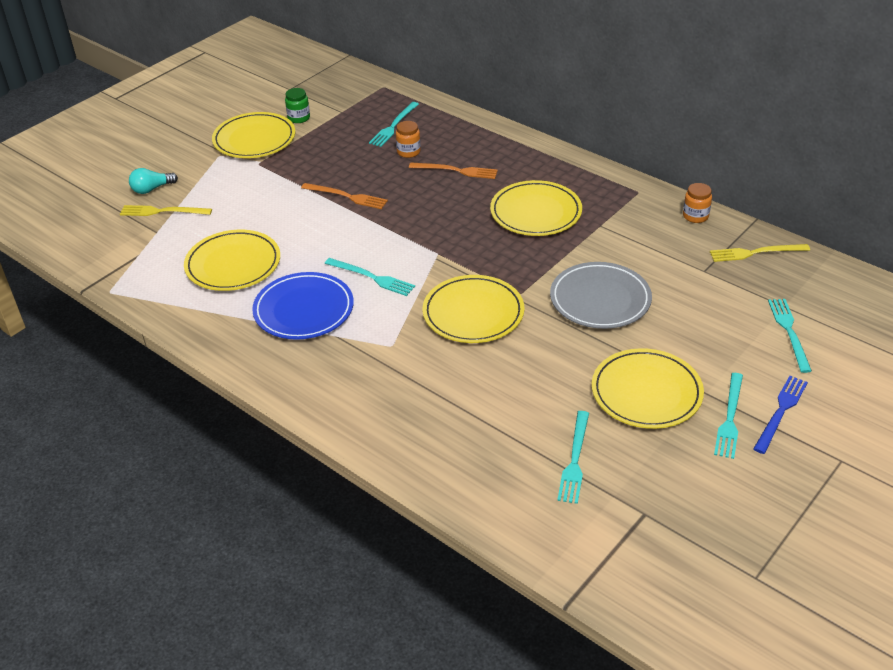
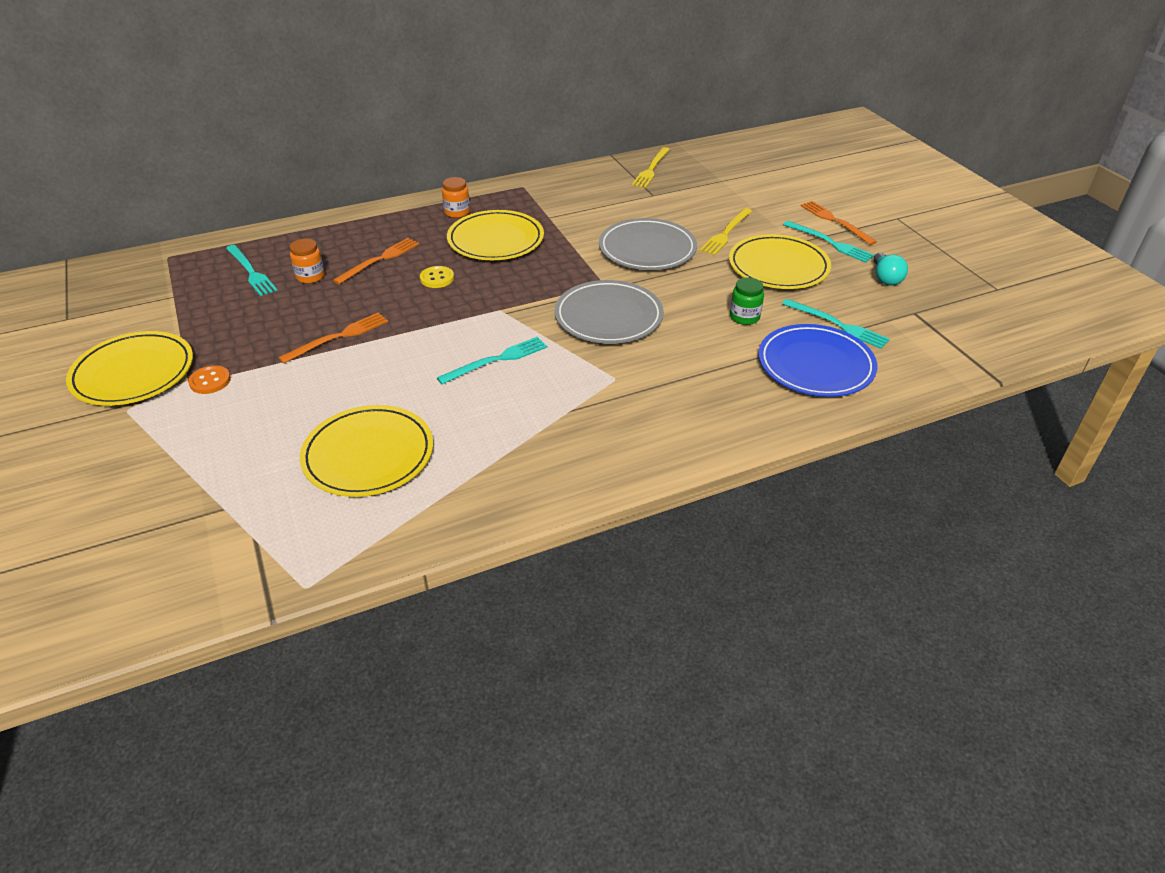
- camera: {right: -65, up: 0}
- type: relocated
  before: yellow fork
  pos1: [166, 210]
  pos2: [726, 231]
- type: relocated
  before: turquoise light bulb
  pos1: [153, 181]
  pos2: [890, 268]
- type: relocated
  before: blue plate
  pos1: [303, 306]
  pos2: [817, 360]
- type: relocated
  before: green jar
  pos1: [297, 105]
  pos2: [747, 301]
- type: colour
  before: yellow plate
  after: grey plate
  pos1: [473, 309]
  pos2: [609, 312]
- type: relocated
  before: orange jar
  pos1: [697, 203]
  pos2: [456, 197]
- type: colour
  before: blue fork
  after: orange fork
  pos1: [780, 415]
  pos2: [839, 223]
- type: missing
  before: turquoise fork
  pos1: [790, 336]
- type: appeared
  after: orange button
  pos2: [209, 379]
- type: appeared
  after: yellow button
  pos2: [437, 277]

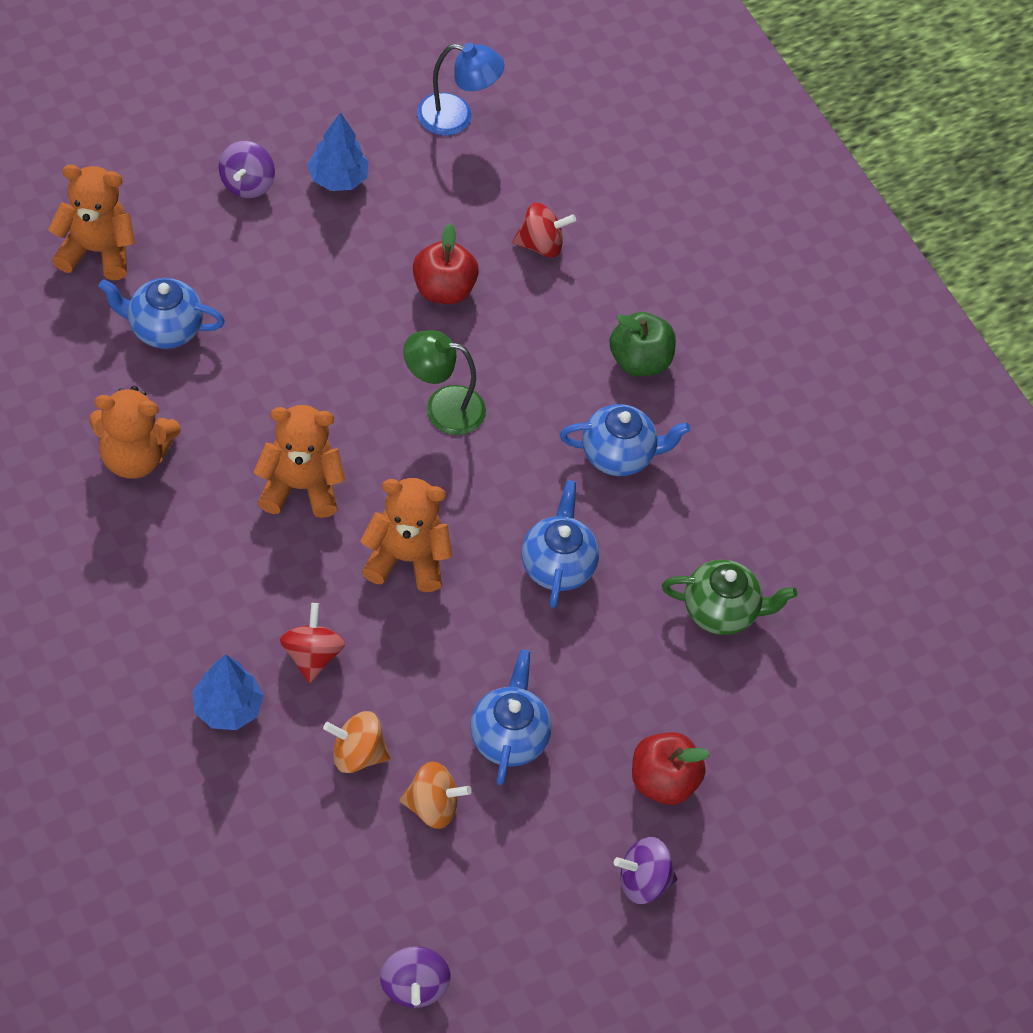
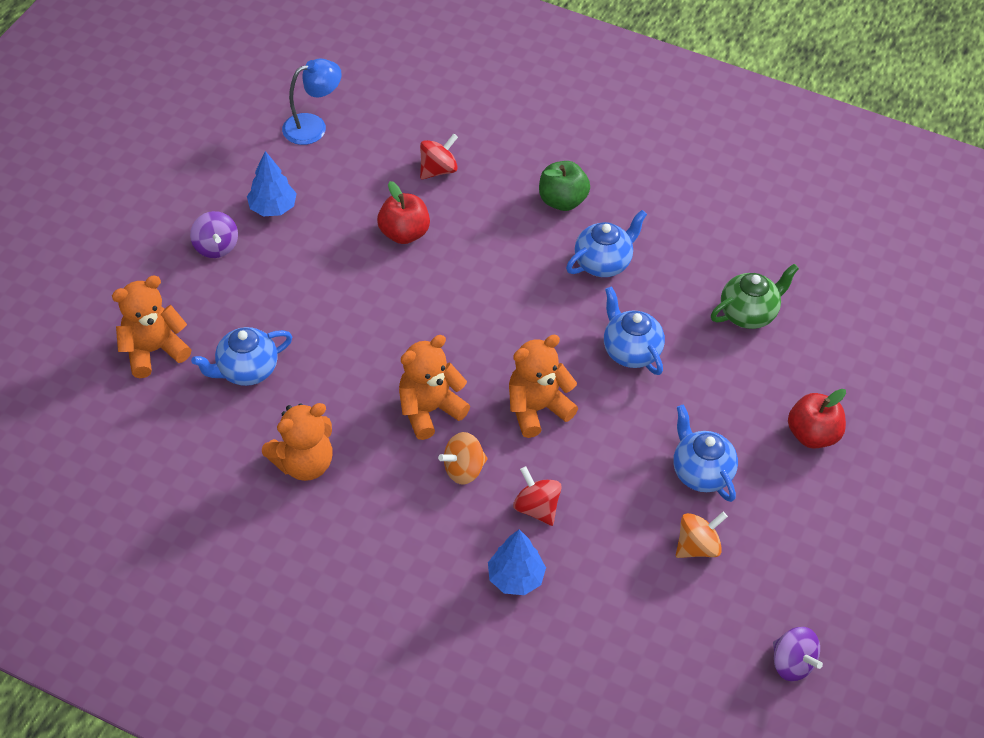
- camera: {right: -30, up: -5}
- type: relocated
  before: orange spinning top
  pos1: [356, 742]
  pos2: [463, 458]
- type: missing
  before: green lamp
  pos1: [444, 382]
- type: missing
  before: purple spinning top
  pos1: [645, 870]

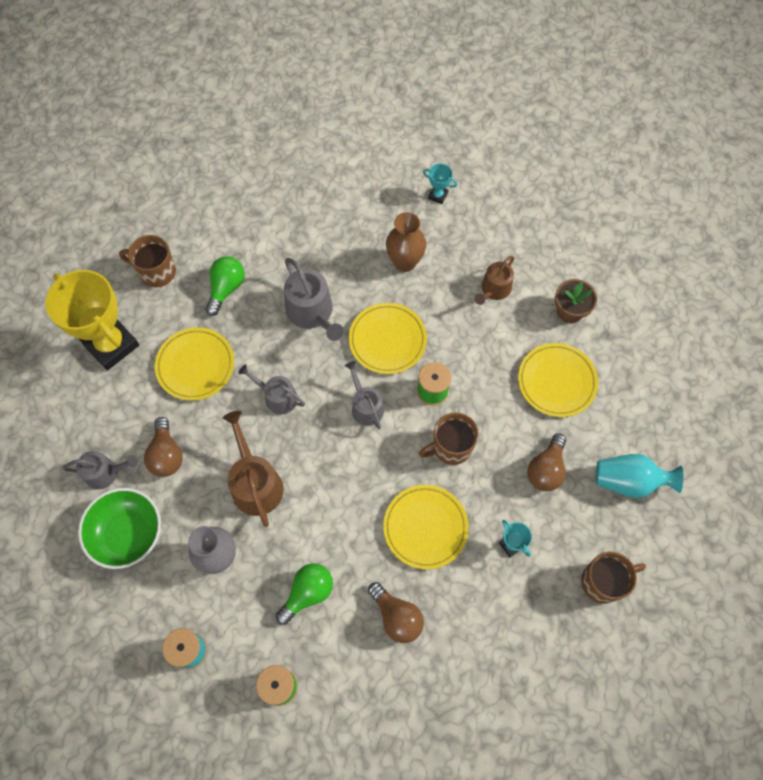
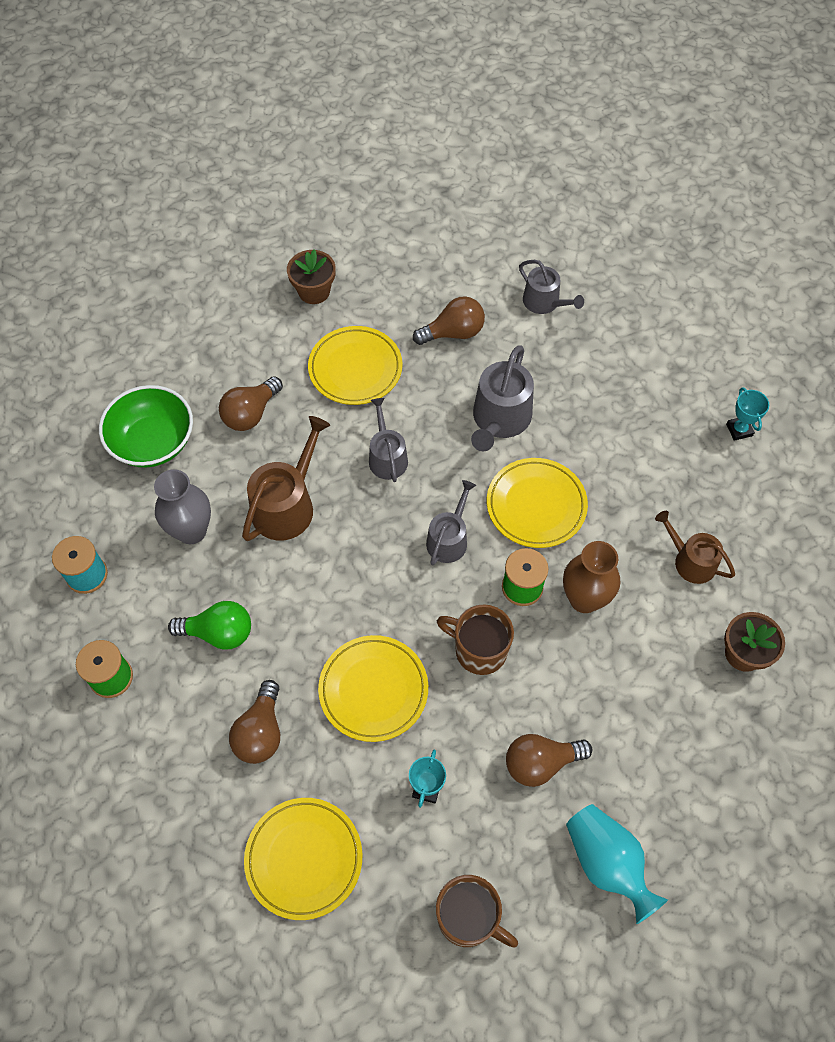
- camera: {right: 50, up: -5}
- type: exchanged
  before: yellow trophy
  after: brown flower pot
  pos1: [92, 320]
  pos2: [311, 276]
- type: relocated
  before: grey watering can
  pos1: [100, 470]
  pos2: [551, 287]
- type: missing
  before: brown mug
  pos1: [147, 261]
- type: colour
  before: green light bulb
  after: brown light bulb
  pos1: [225, 286]
  pos2: [449, 320]
- type: relocated
  before: brown vase
  pos1: [406, 242]
  pos2: [592, 577]
- type: spun
  before: brown watering can
  pos1: [495, 280]
  pos2: [695, 547]
  turn: 45
- type: relocated
  before: yellow plate
  pos1: [558, 380]
  pos2: [303, 859]

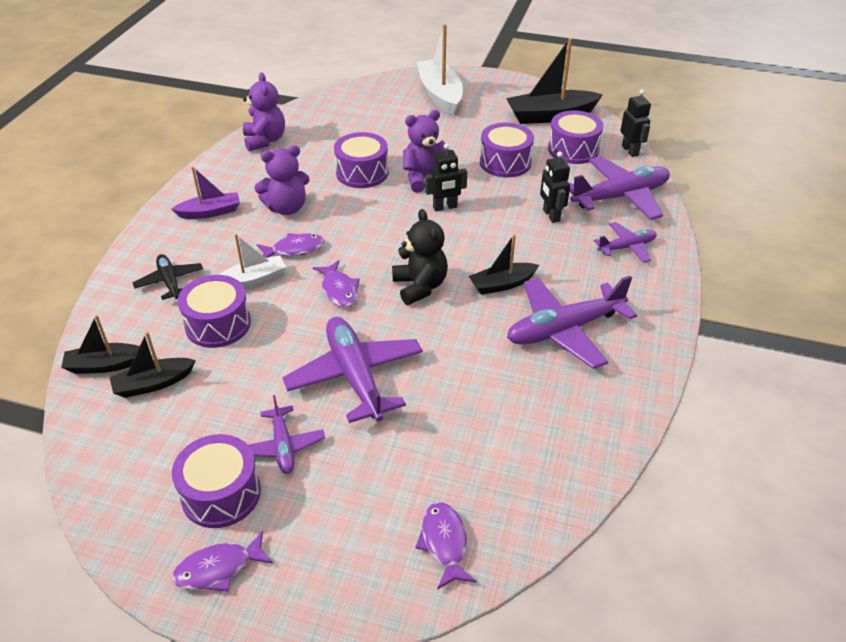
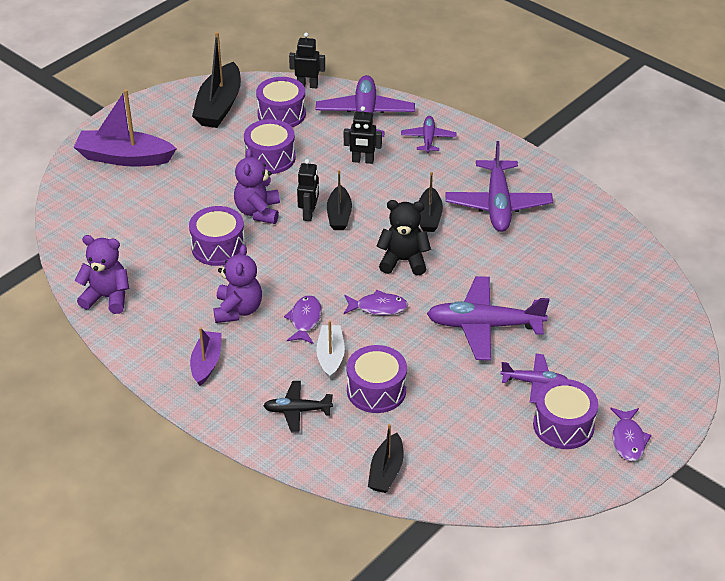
- camera: {right: -65, up: 0}
- type: relocated
  before: black boat
  pos1: [153, 365]
  pos2: [339, 200]
- type: missing
  before: purple fish
  pos1: [446, 546]
- type: colour
  before: white boat
  after: purple boat
  pos1: [440, 70]
  pos2: [125, 128]

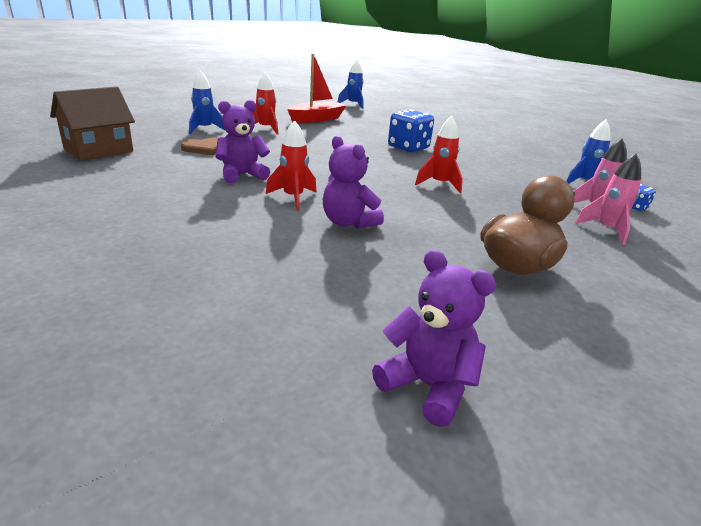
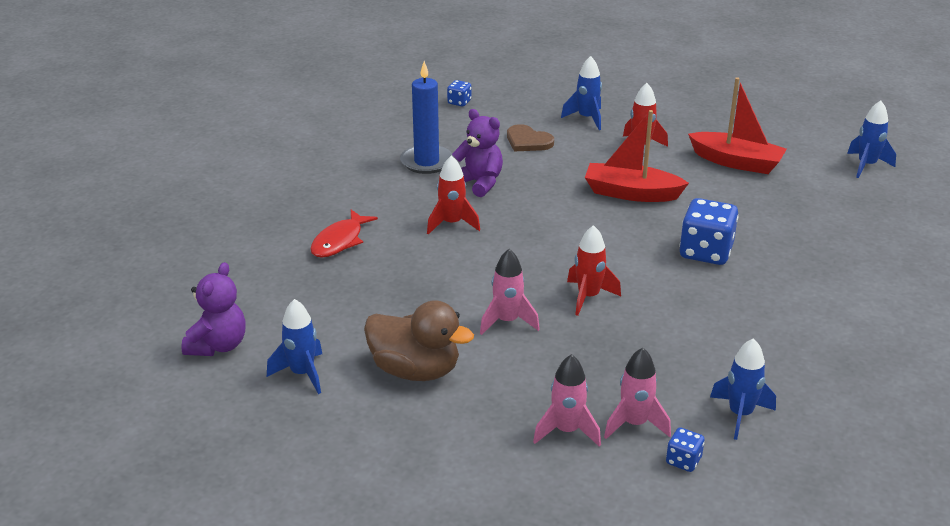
- camera: {right: 70, up: 5}
- type: exchanged
  before: brown house
  after: blue dice
  pos1: [92, 123]
  pos2: [459, 93]
- type: missing
  before: purple teddy bear
  pos1: [353, 182]
- type: appeared
  after: blue rocket
  pos2: [294, 346]
- type: appeared
  after: red fish
  pos2: [344, 234]
- type: appeared
  after: blue candle
  pos2: [426, 117]
- type: appeared
  after: pink rocket
  pos2: [510, 292]
- type: appeared
  after: red boat
  pos2: [637, 156]

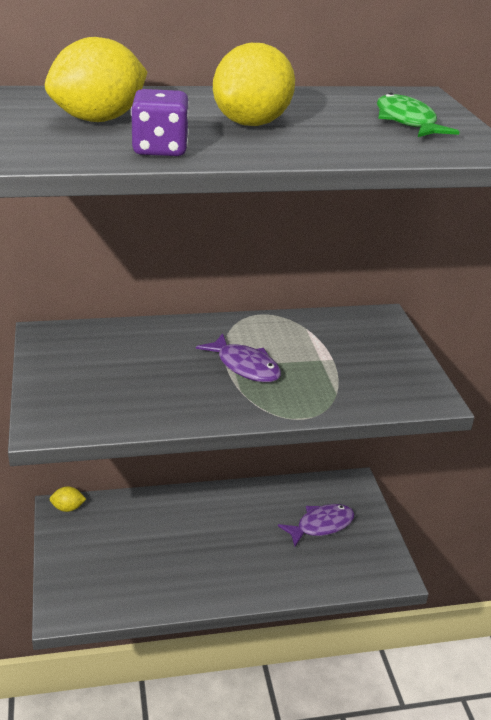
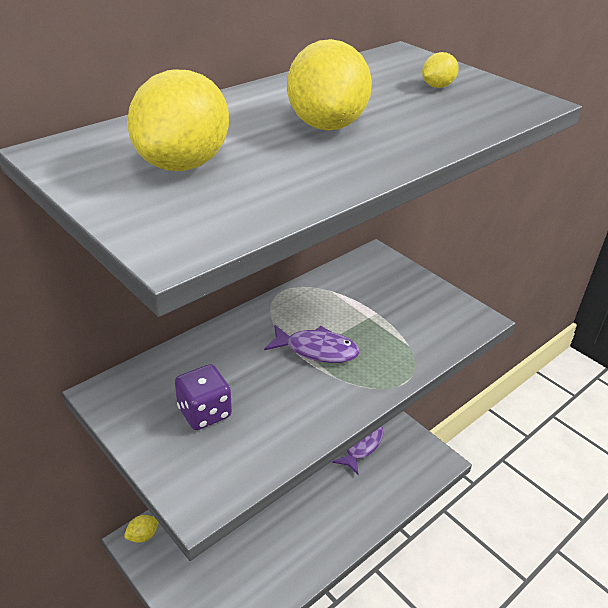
- camera: {right: -30, up: 5}
- type: relocated
  before: purple dice
  pos1: [160, 122]
  pos2: [203, 397]
- type: exchanged
  before: green fish
  after: yellow lemon
  pos1: [418, 115]
  pos2: [440, 70]

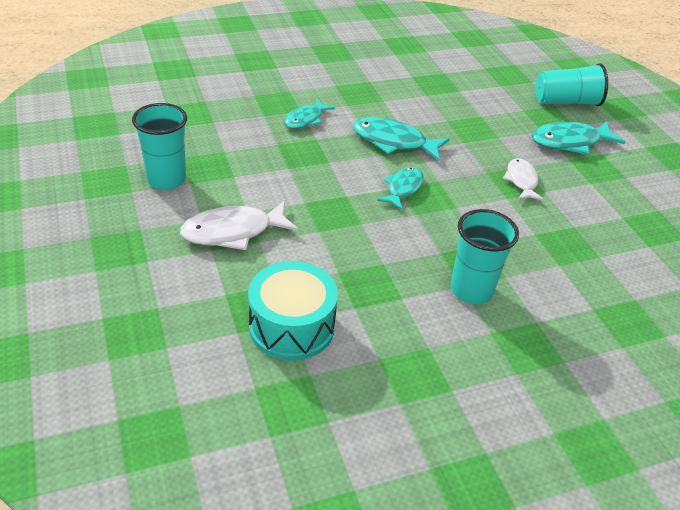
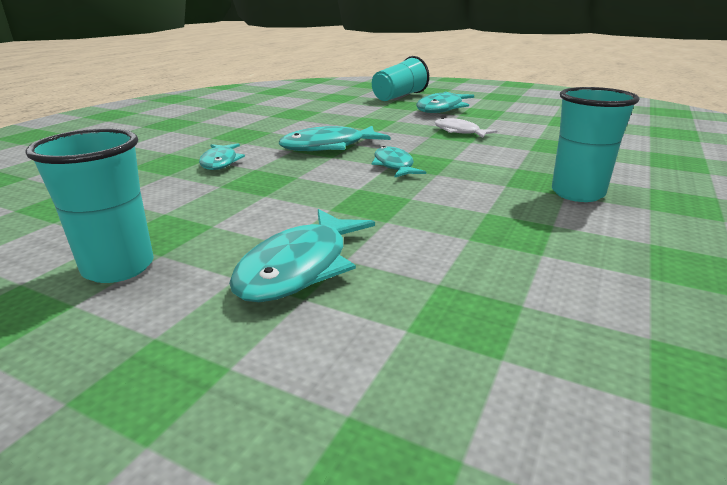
- camera: {right: -40, up: -15}
- type: colour
  before: white fish
  after: turquoise fish
  pos1: [239, 225]
  pos2: [302, 255]
- type: missing
  before: turquoise drum
  pos1: [293, 311]

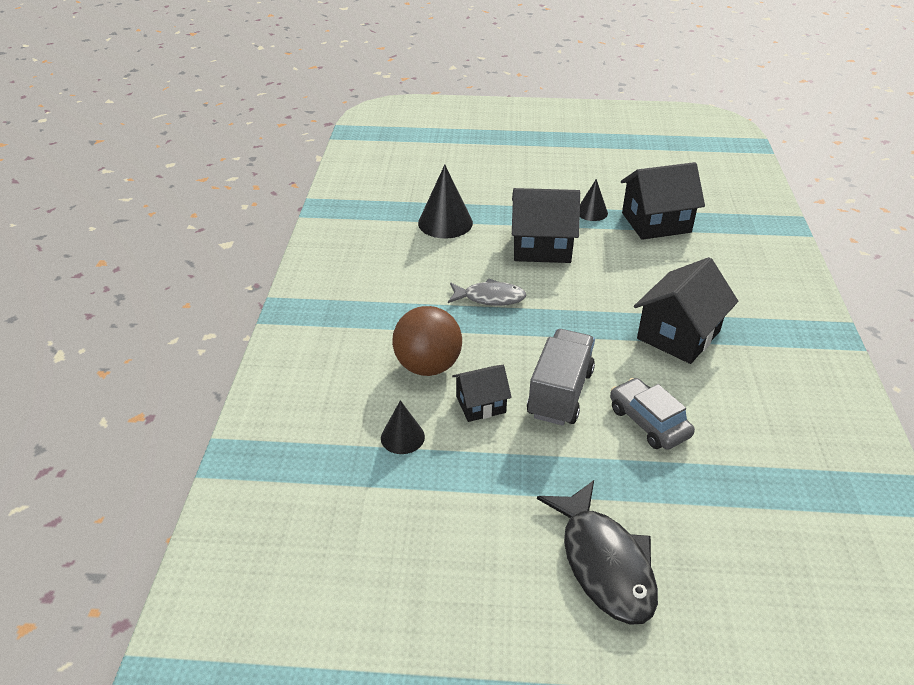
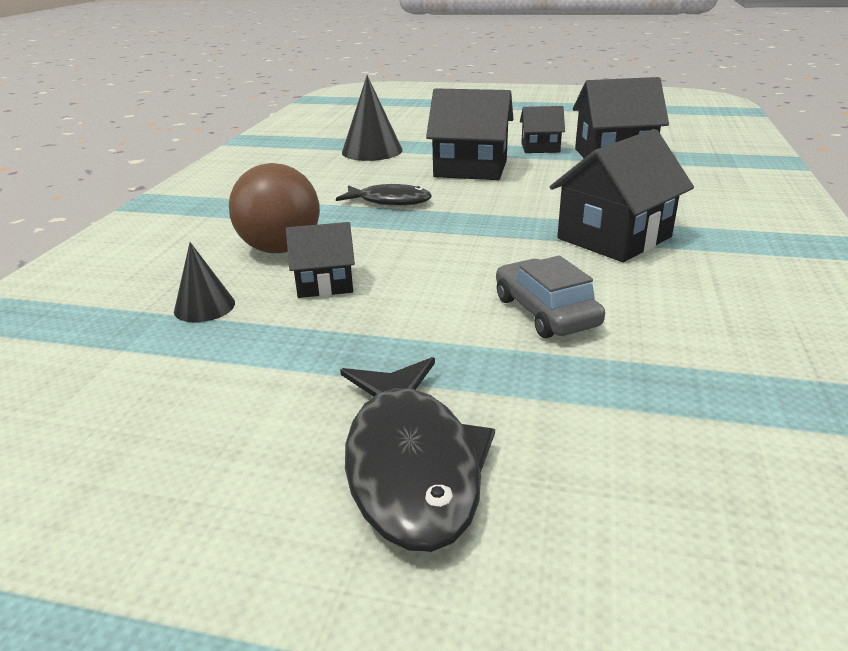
- camera: {right: 10, up: -10}
- type: colour
  before: grey fish
  after: black fish
  pos1: [487, 292]
  pos2: [384, 195]
- type: missing
  before: grey truck
  pos1: [561, 377]
- type: exchanged
  before: black cone
  after: black house
  pos1: [594, 200]
  pos2: [542, 129]

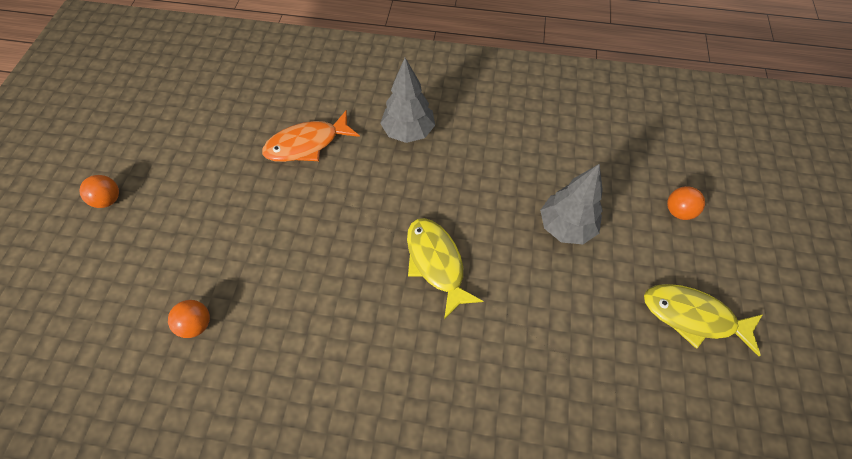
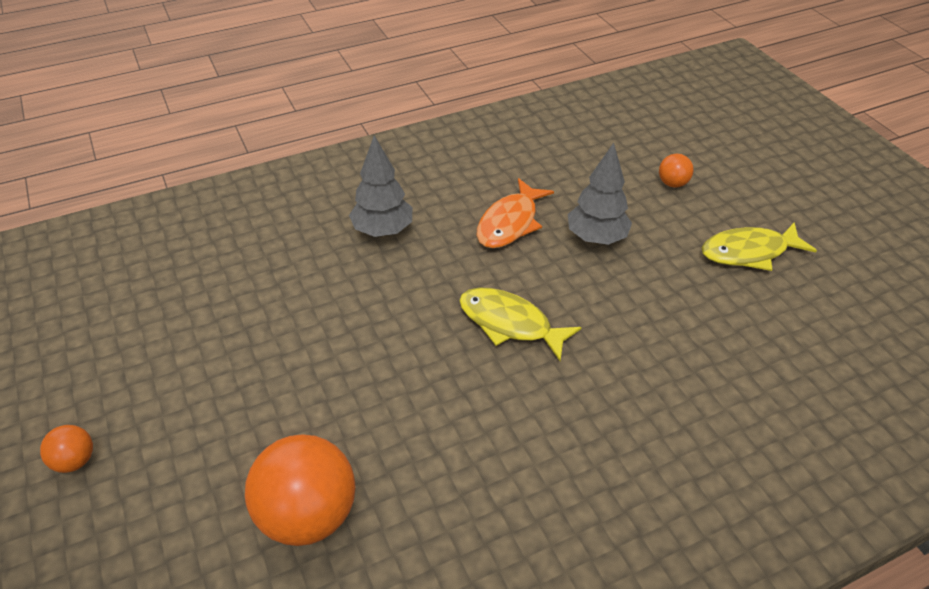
- camera: {right: -35, up: -15}
- type: size
  before: orange ball
  pos1: [189, 319]
  pos2: [300, 490]
  scale: 2.12
- type: relocated
  before: orange fish
  pos1: [311, 136]
  pos2: [515, 213]

